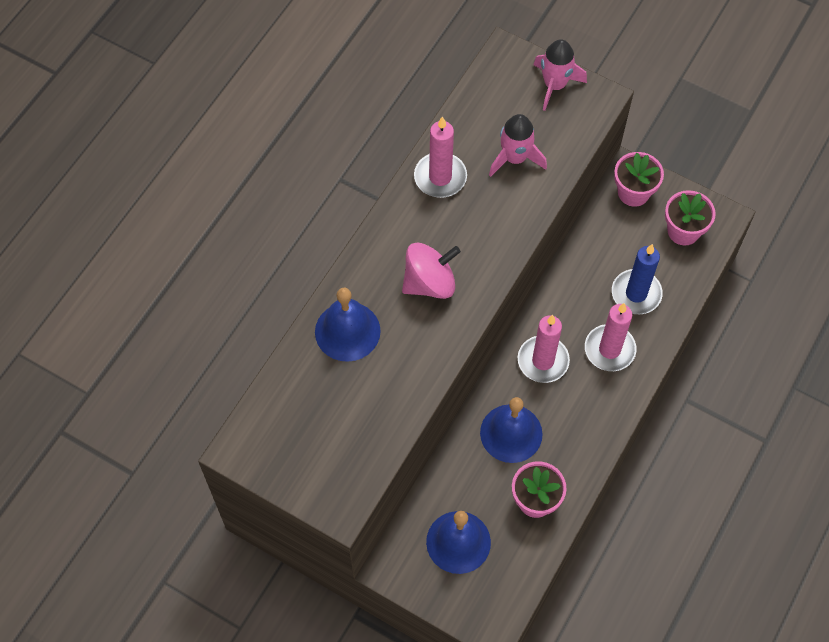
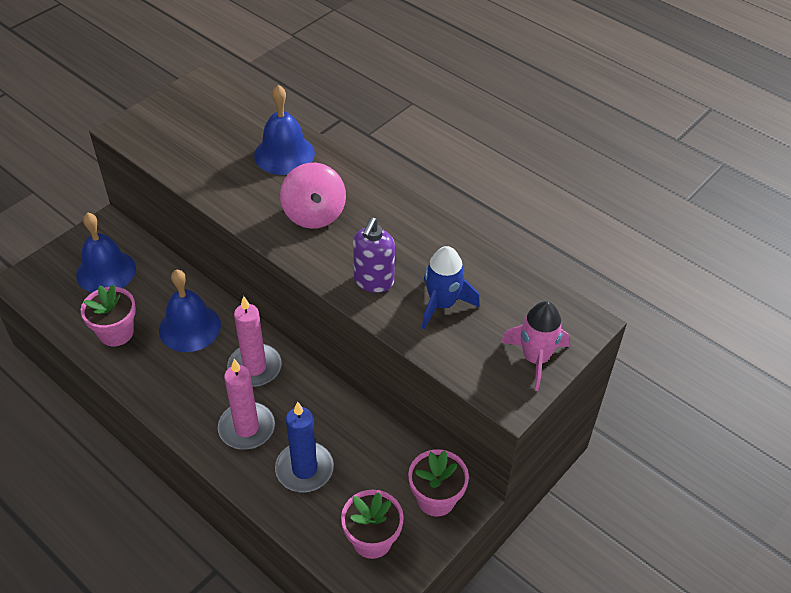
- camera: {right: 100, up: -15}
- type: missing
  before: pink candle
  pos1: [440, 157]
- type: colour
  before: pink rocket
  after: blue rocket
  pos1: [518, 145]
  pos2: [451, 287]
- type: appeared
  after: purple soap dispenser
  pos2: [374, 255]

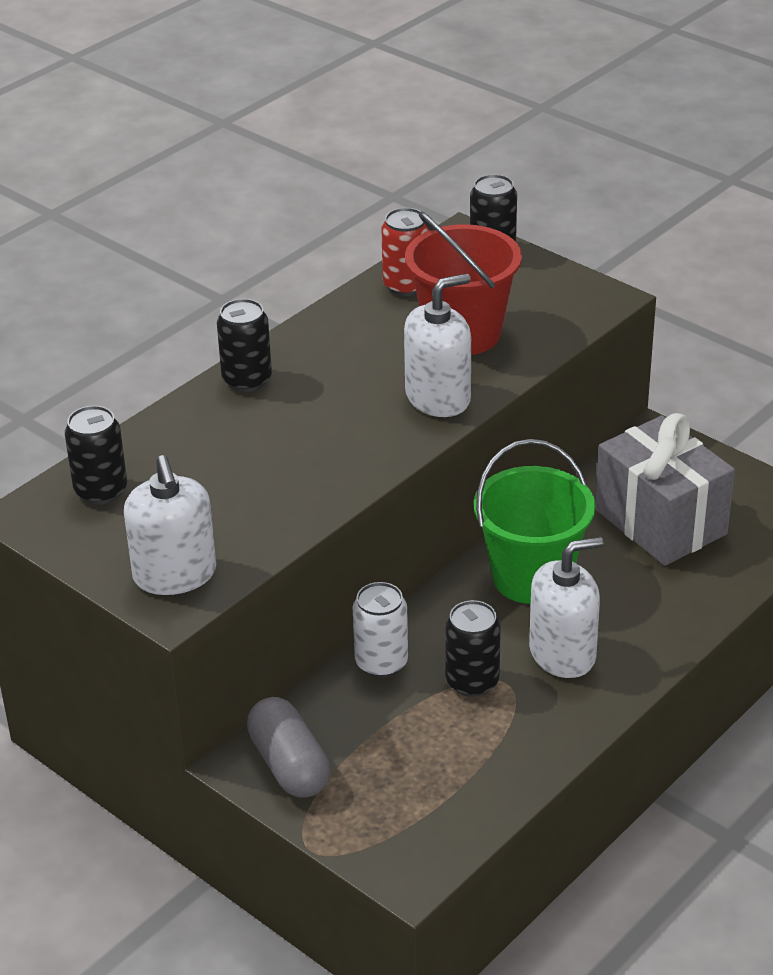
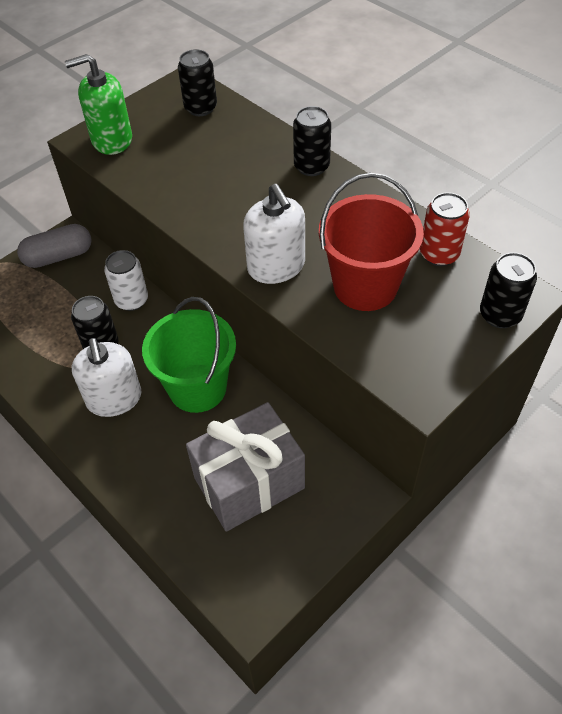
- camera: {right: 95, up: 15}
- type: colour
  before: white soap dispenser
  after: green soap dispenser
  pos1: [170, 525]
  pos2: [98, 104]

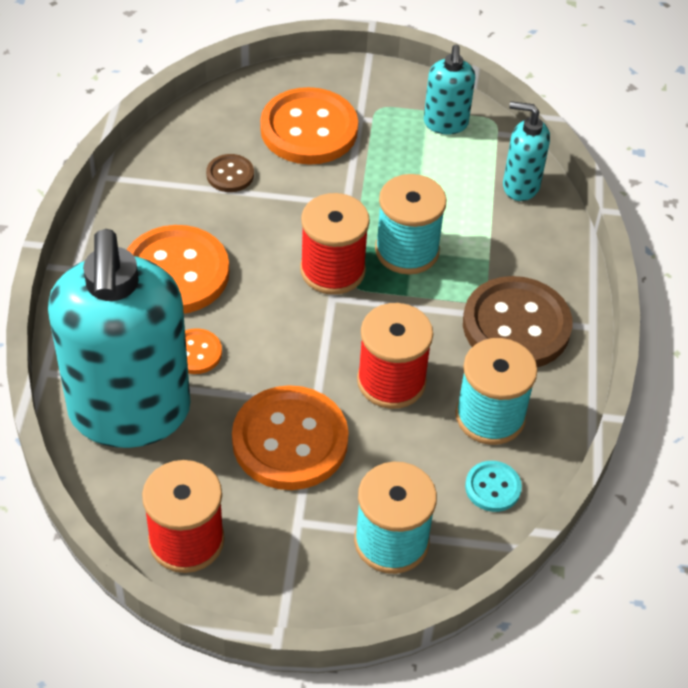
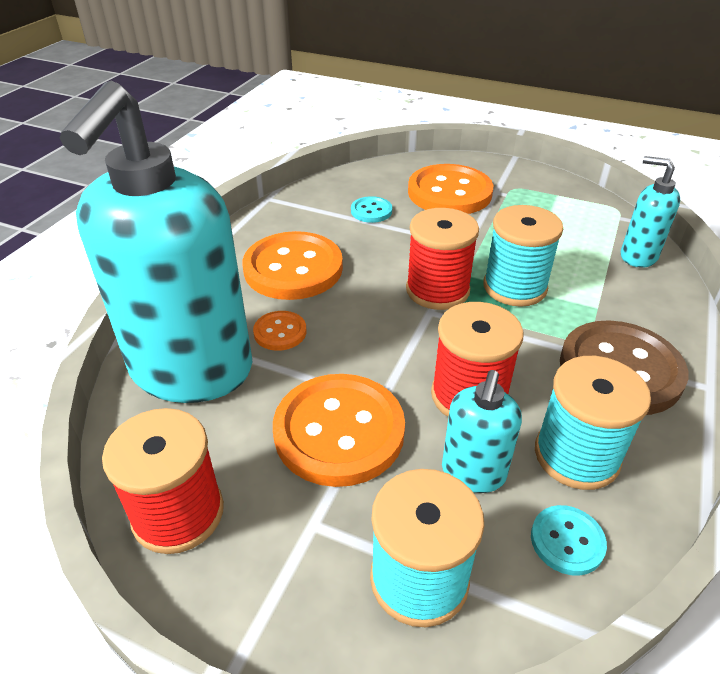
- camera: {right: 20, up: -10}
- type: colour
  before: brown button
  after: turquoise button
  pos1: [230, 173]
  pos2: [371, 209]
- type: relocated
  before: turquoise soap dispenser
  pos1: [449, 89]
  pos2: [482, 431]

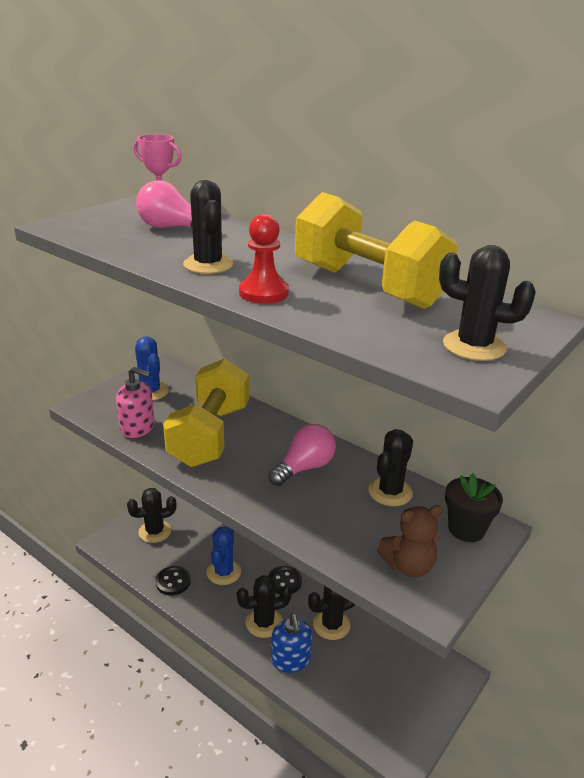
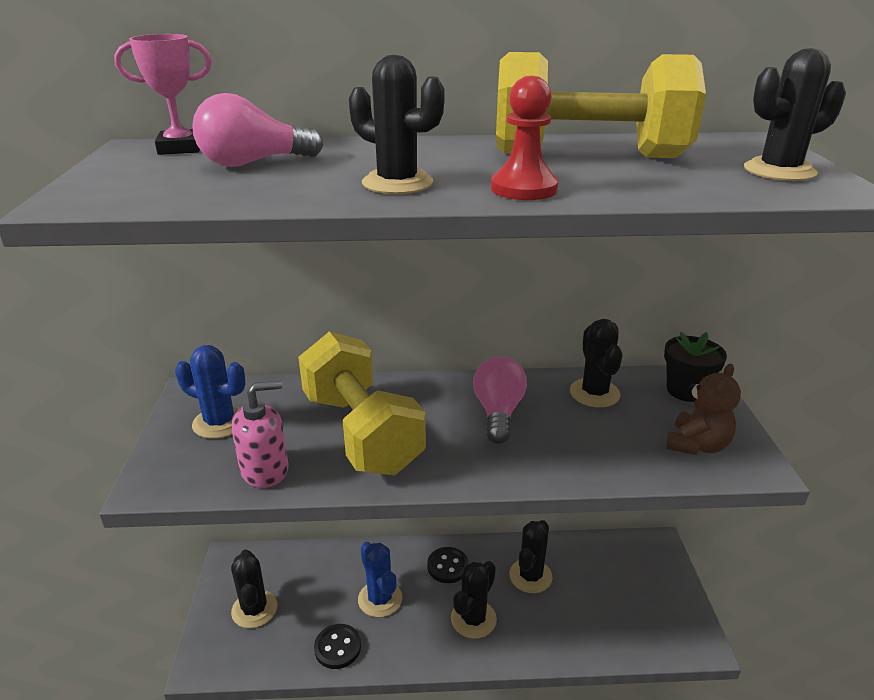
- camera: {right: -40, up: 0}
- type: spun
  before: black cactus
  pos1: [152, 515]
  pos2: [254, 588]
  turn: -45
- type: missing
  before: blue soap dispenser
  pos1: [291, 643]

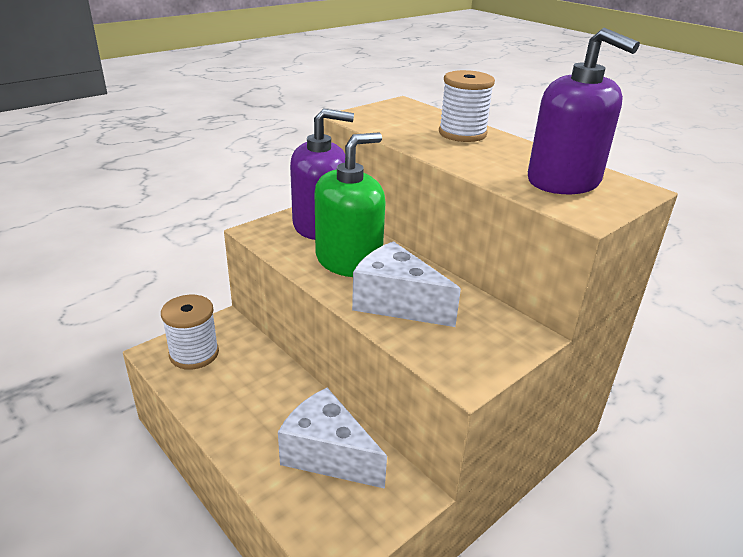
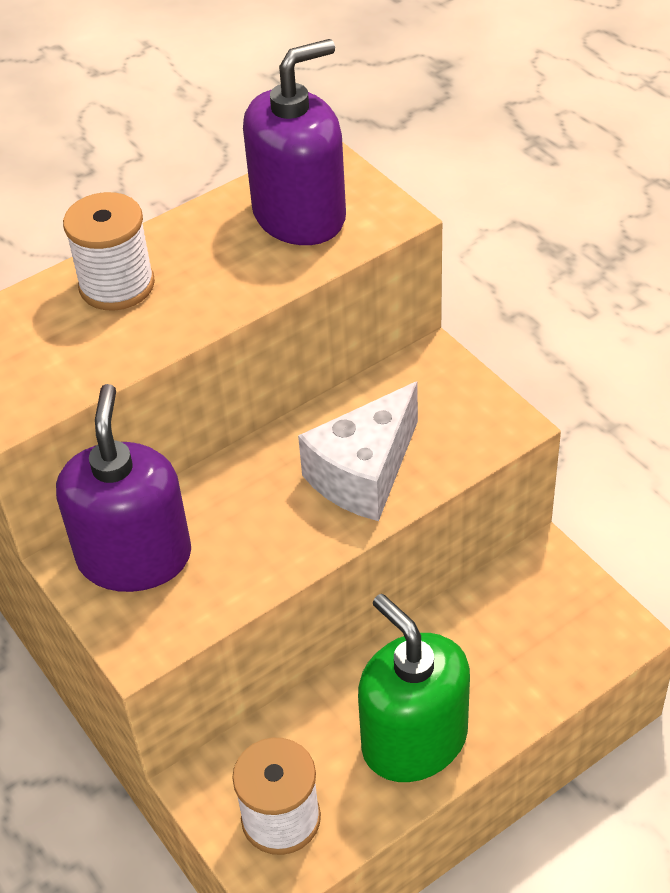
- camera: {right: -80, up: 15}
- type: missing
  before: white cheese
  pos1: [332, 438]
- type: relocated
  before: green soap dispenser
  pos1: [350, 204]
  pos2: [414, 688]

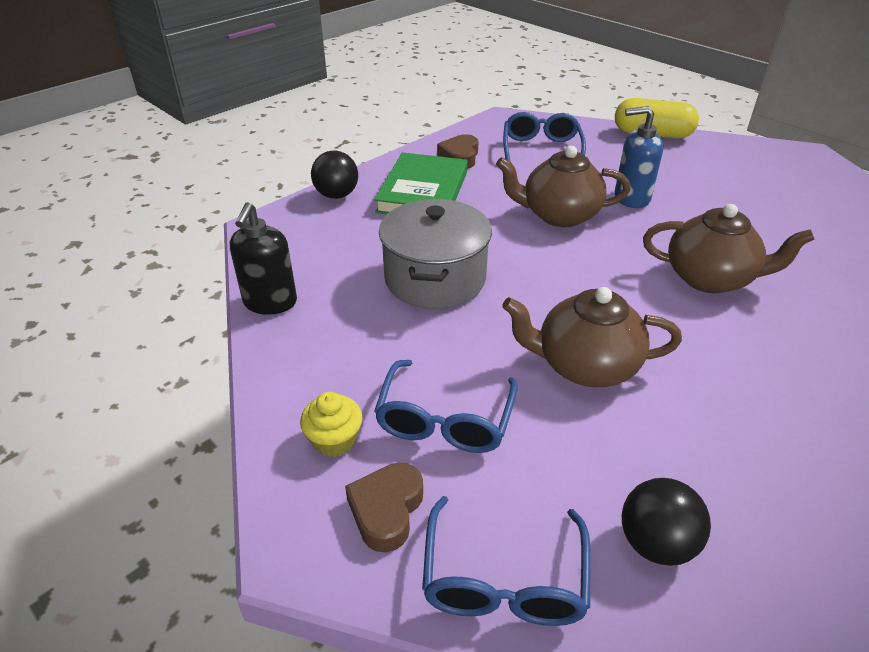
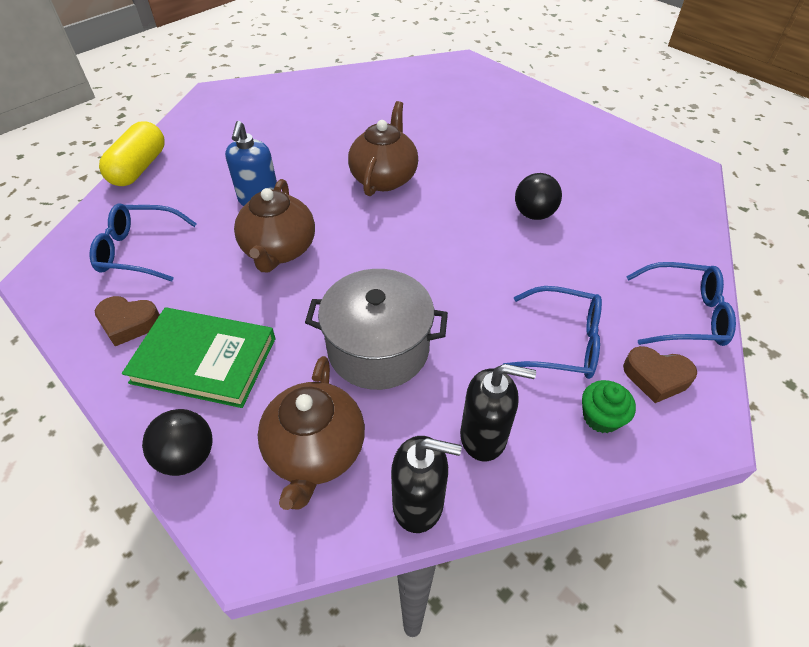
- camera: {right: -90, up: 10}
- type: colour
  before: yellow cupcake
  after: green cupcake
  pos1: [331, 424]
  pos2: [609, 406]
- type: relocated
  before: brown teapot
  pos1: [592, 337]
  pos2: [311, 433]
- type: relocated
  before: black ball
  pos1: [666, 522]
  pos2: [538, 196]
- type: appeared
  after: black soap dispenser
  pos2: [498, 412]

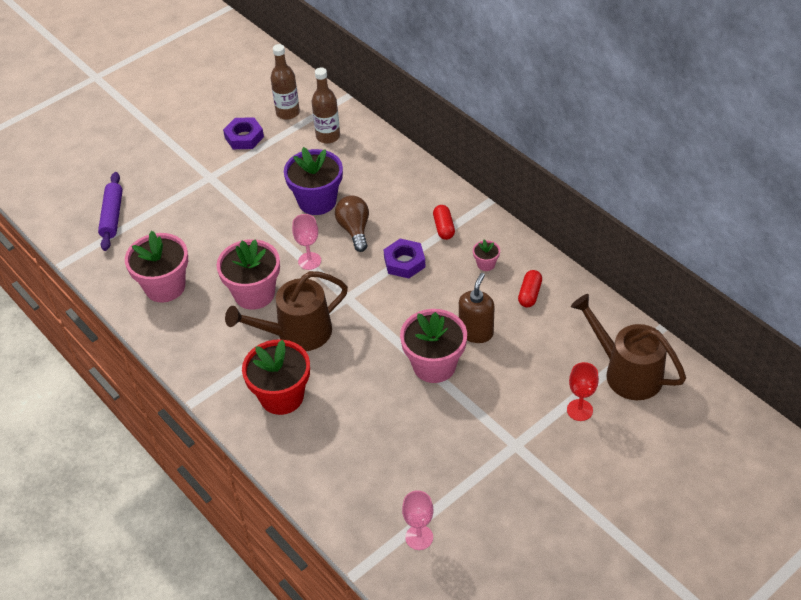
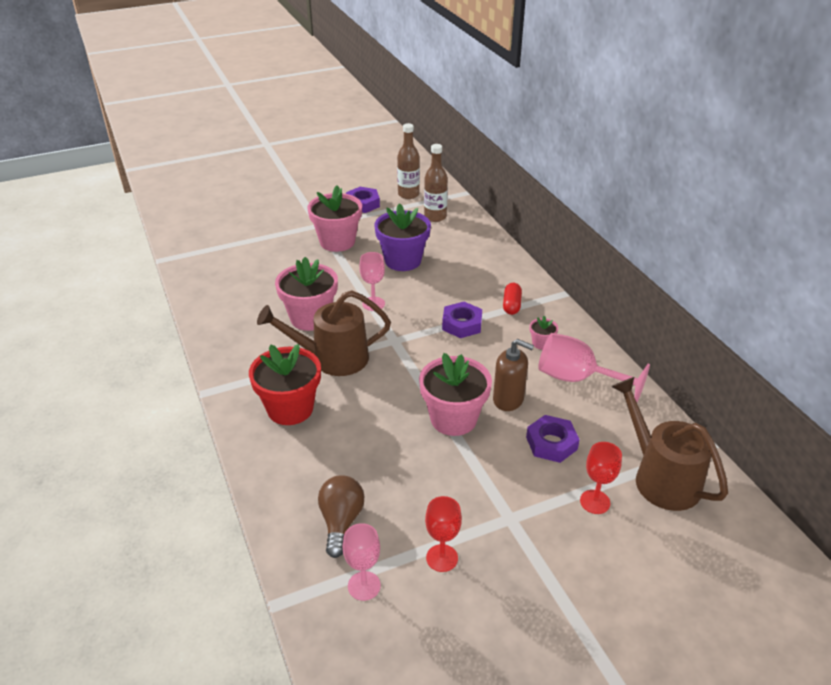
- camera: {right: 15, up: -10}
- type: missing
  before: purple rolling pin
  pos1: [110, 211]
- type: relocated
  before: pink flower pot
  pos1: [156, 266]
  pos2: [334, 218]
- type: relocated
  before: brown light bulb
  pos1: [352, 223]
  pos2: [341, 516]
- type: spun
  before: brown soap dispenser
  pos1: [477, 308]
  pos2: [513, 375]
  turn: 75
- type: exchanged
  before: red capsule
  after: pink goblet
  pos1: [530, 288]
  pos2: [594, 367]
- type: appeared
  after: red goblet
  pos2: [443, 534]
- type: appeared
  after: purple nut
  pos2: [553, 439]

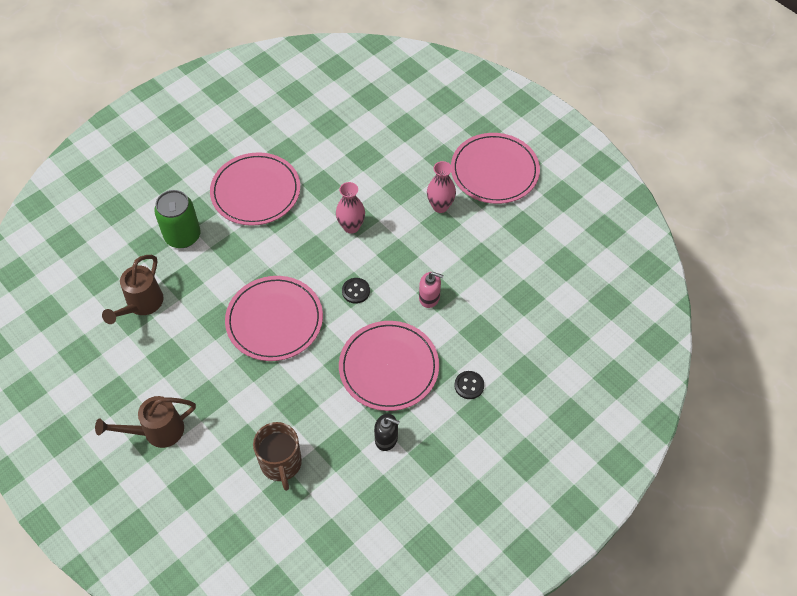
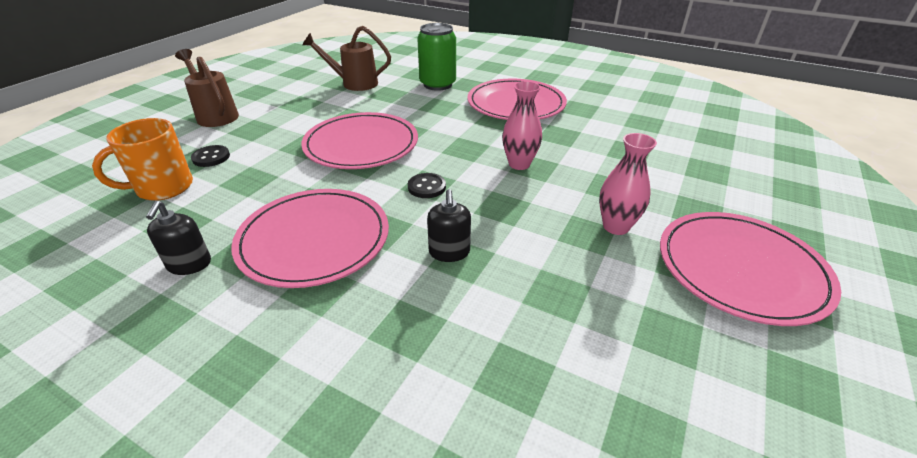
- camera: {right: 70, up: -20}
- type: colour
  before: brown mug
  after: orange mug
  pos1: [277, 456]
  pos2: [142, 159]
- type: colour
  before: pink soap dispenser
  after: black soap dispenser
  pos1: [431, 290]
  pos2: [449, 225]
- type: relocated
  before: black button
  pos1: [469, 385]
  pos2: [210, 156]

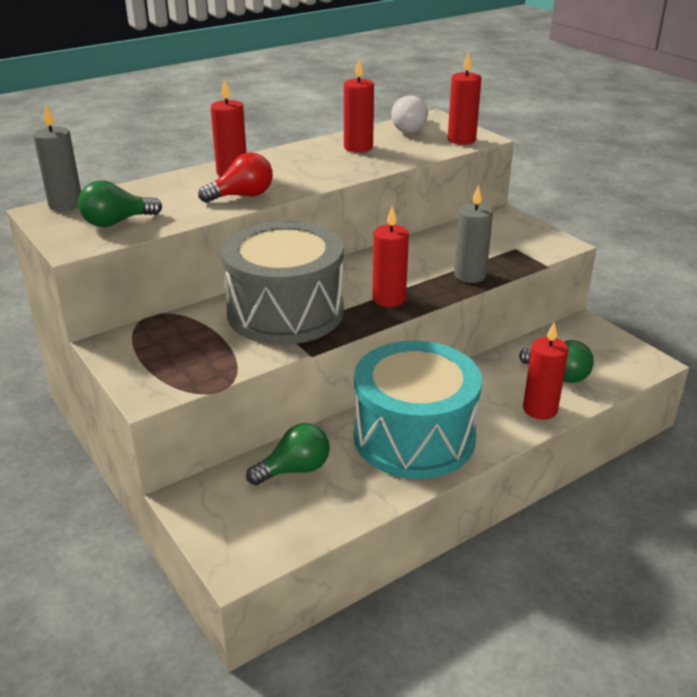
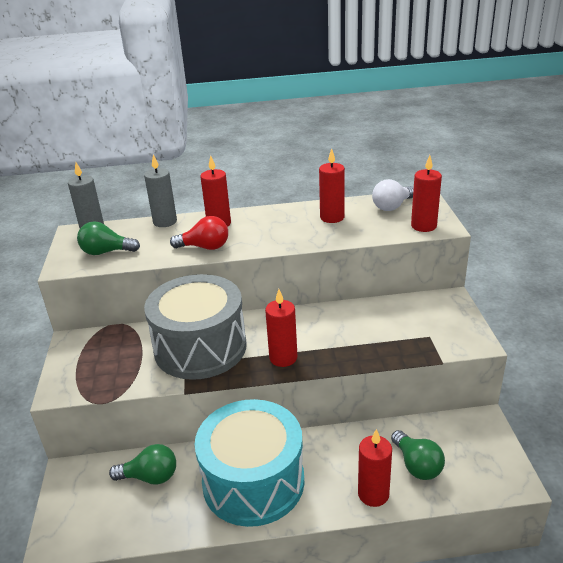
- camera: {right: 30, up: 0}
- type: relocated
  before: grey candle
  pos1: [473, 234]
  pos2: [160, 190]

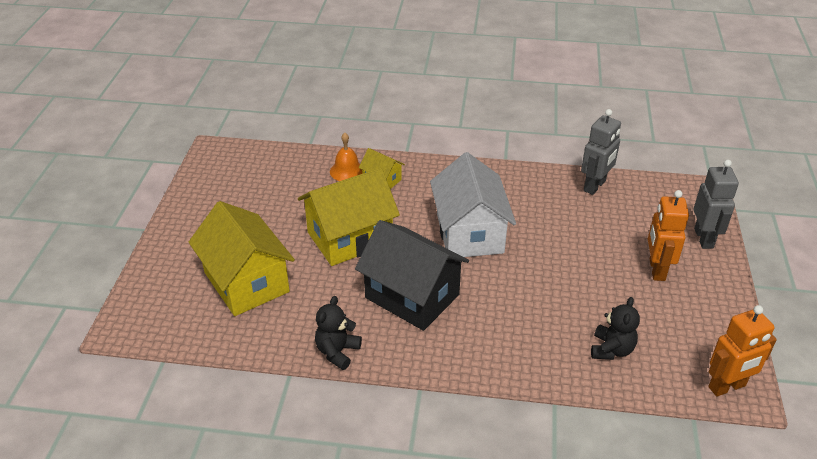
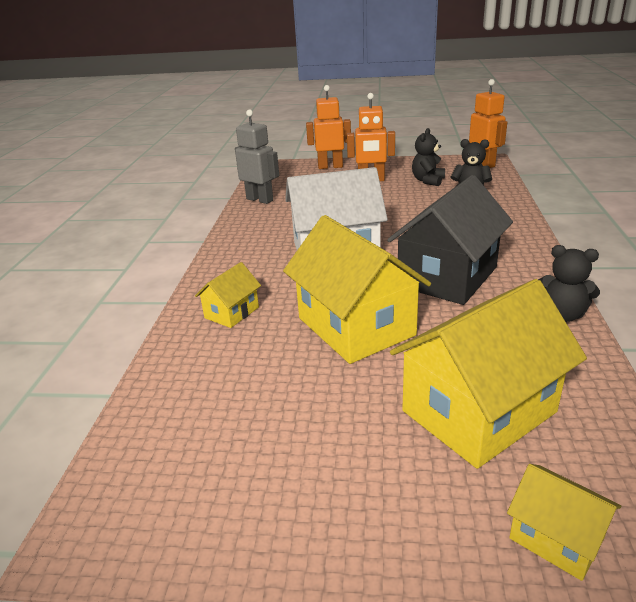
- camera: {right: -90, up: -10}
- type: missing
  before: orange bell
  pos1: [346, 157]
- type: colour
  before: grey robot
  after: orange robot
  pos1: [716, 204]
  pos2: [328, 127]
- type: appeared
  after: black teddy bear
  pos2: [428, 157]
- type: appeared
  after: yellow house
  pos2: [564, 522]

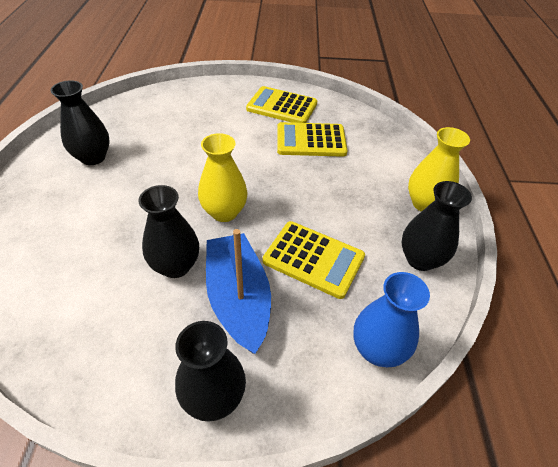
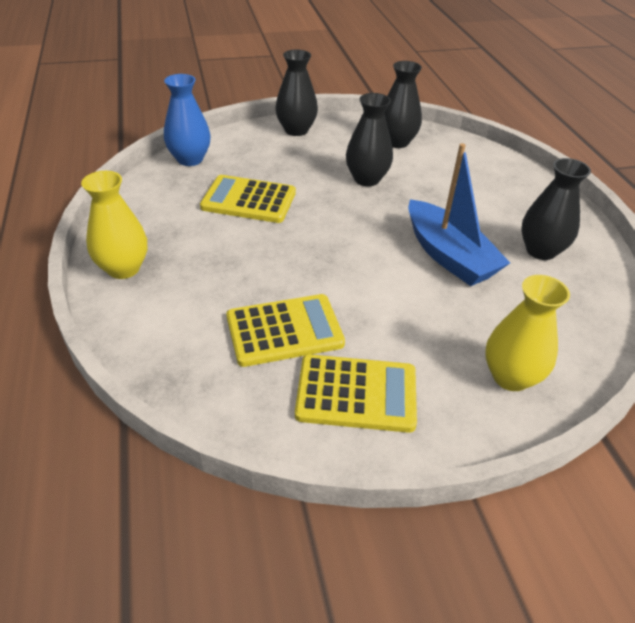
- camera: {right: 165, up: -5}
- type: relocated
  before: yellow vase
  pos1: [222, 177]
  pos2: [527, 333]
- type: relocated
  before: blue boat
  pos1: [238, 291]
  pos2: [459, 214]
- type: relocated
  before: black vase
  pos1: [437, 226]
  pos2: [403, 104]

